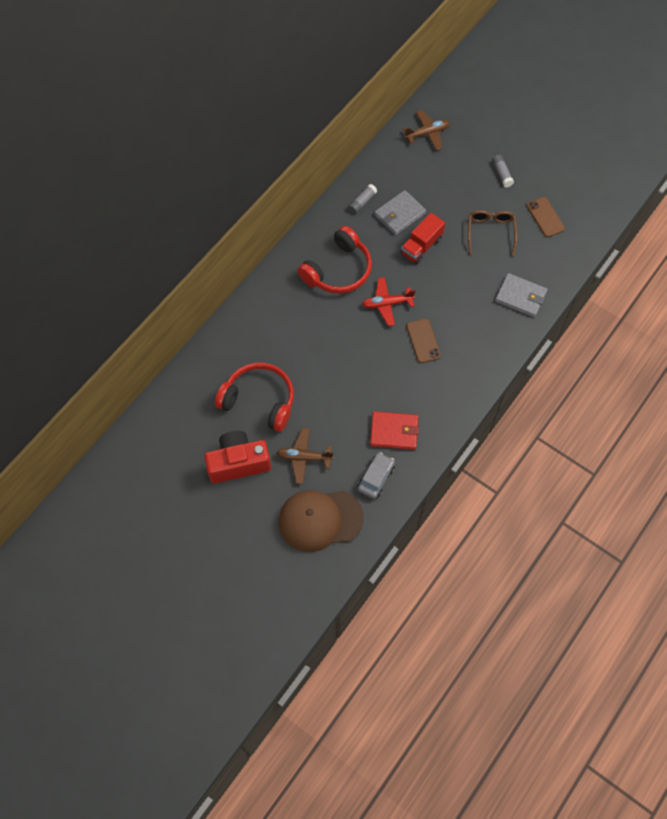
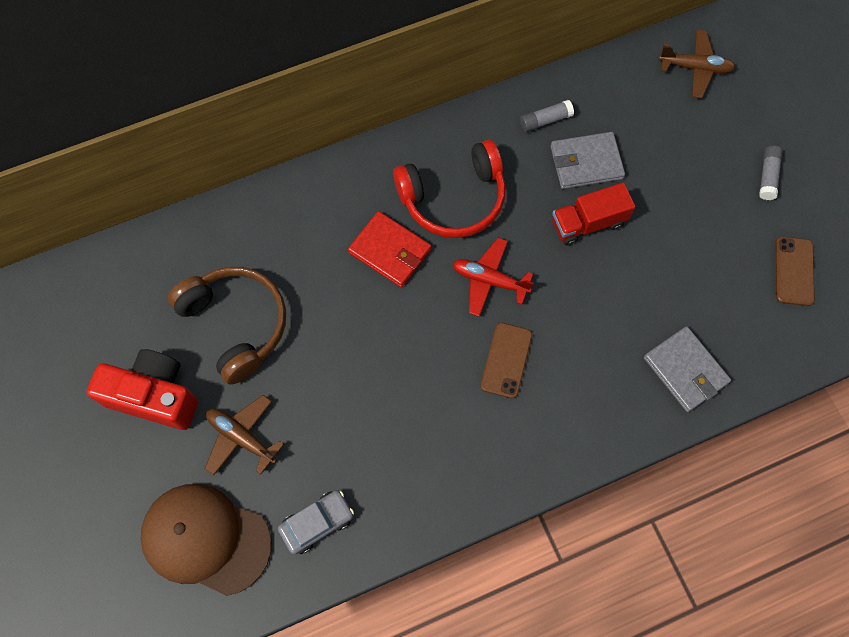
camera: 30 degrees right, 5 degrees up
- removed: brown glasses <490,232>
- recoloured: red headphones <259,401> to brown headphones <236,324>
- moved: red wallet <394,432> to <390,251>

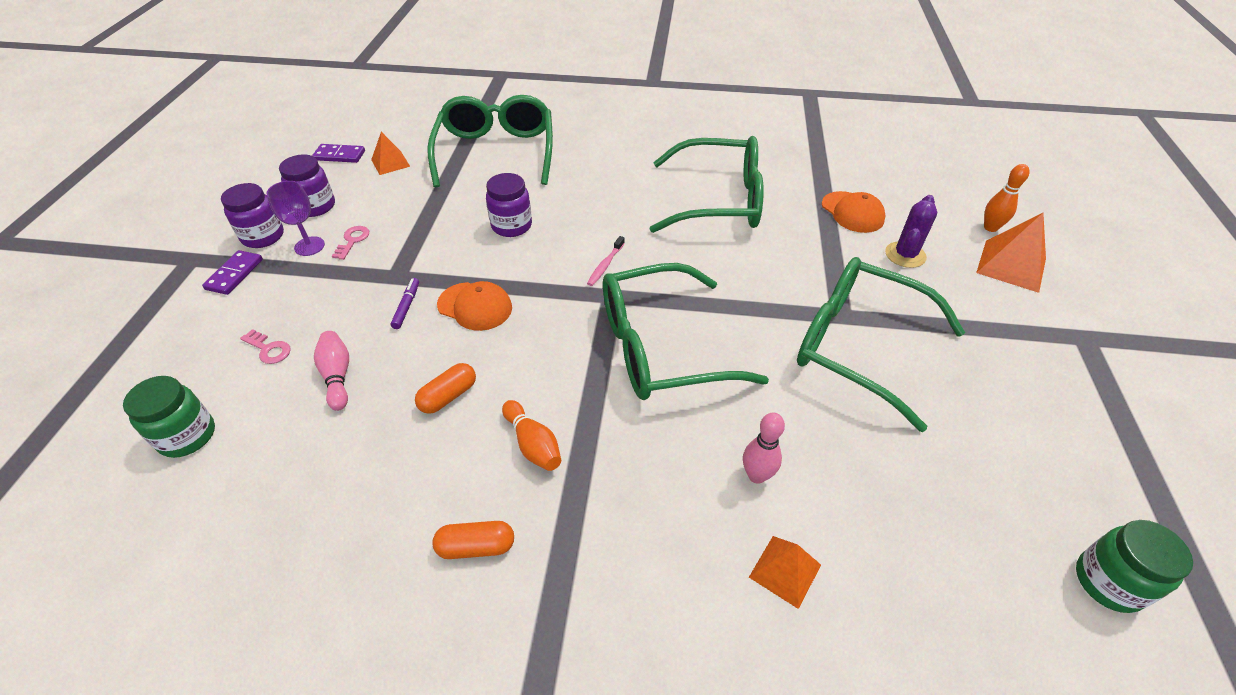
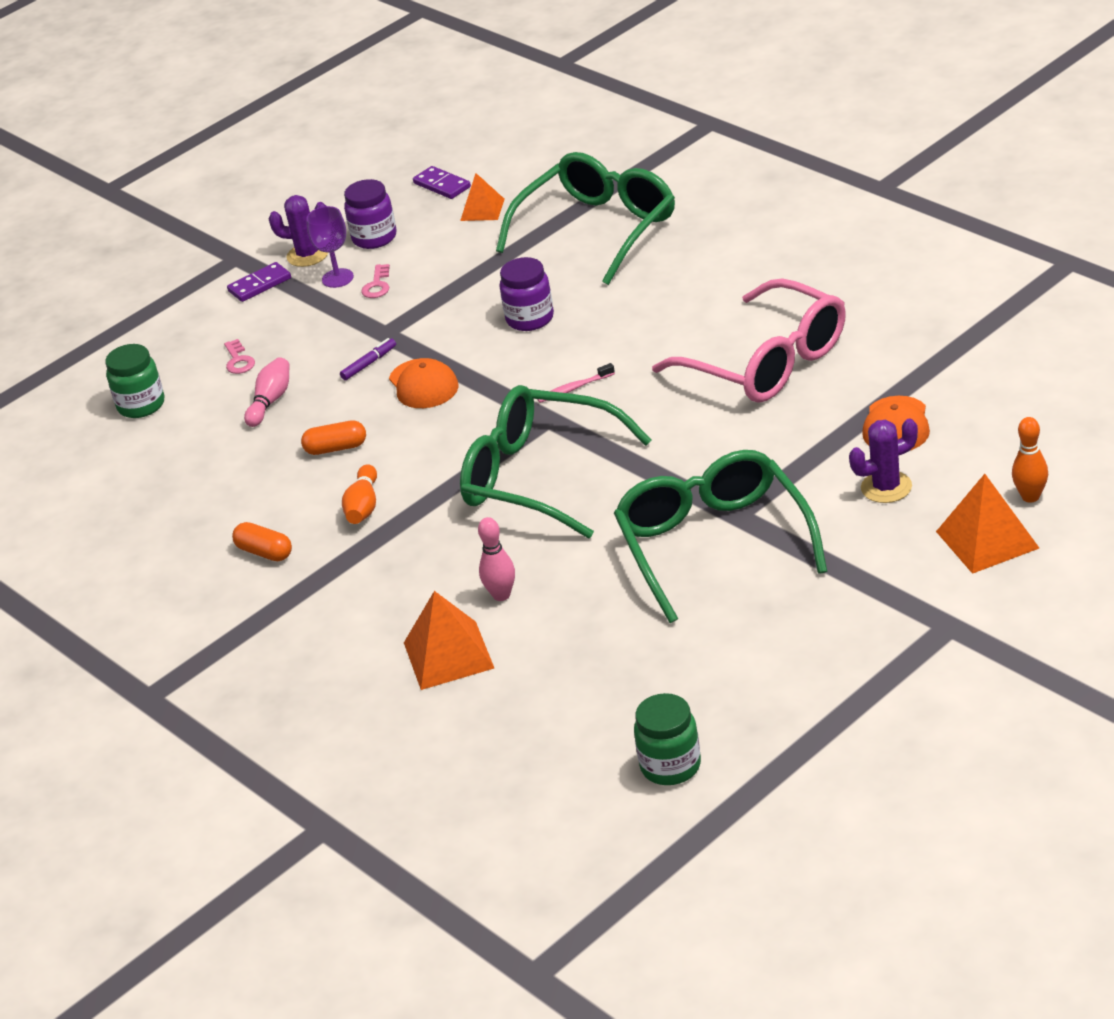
camera: 45 degrees right, 10 degrees down
- recoloured: green glasses <717,200> to pink glasses <766,362>
- replaced: purple jar <263,236> to purple cactus <307,255>
- turned: pink key <352,241> = <377,285> 135 degrees clockwise
- resized: orange pyramid <785,571> = <448,655> x1.57

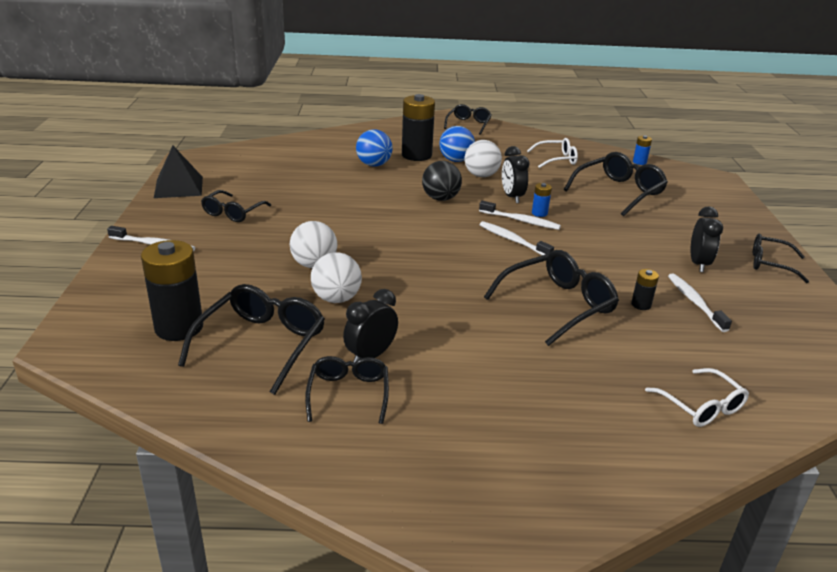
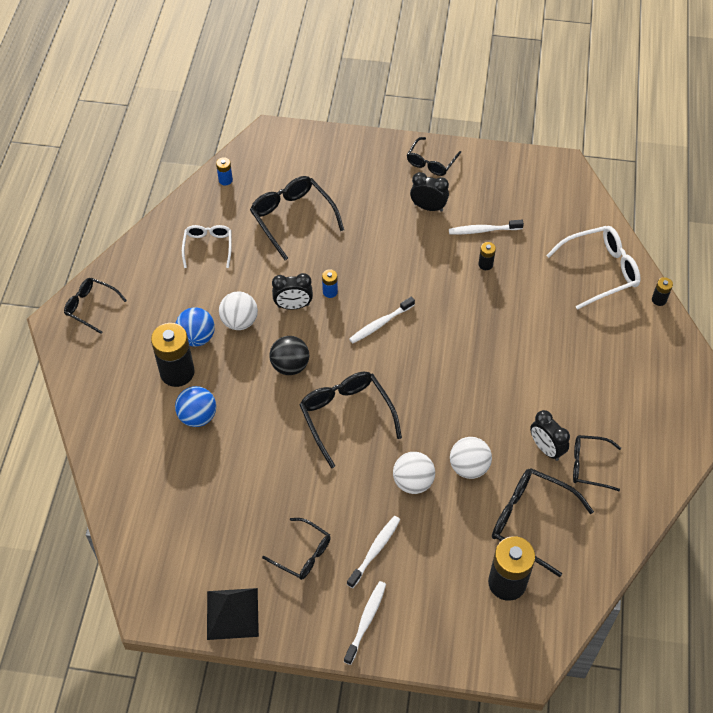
camera: 80 degrees left, 25 degrees up
- moved: white toothbrush <520,220> to <375,551>
- moved: black glasses <558,305> to <346,416>
- resized: white glasses <701,406> = <600,271> x1.59
- added: black battery <659,300>

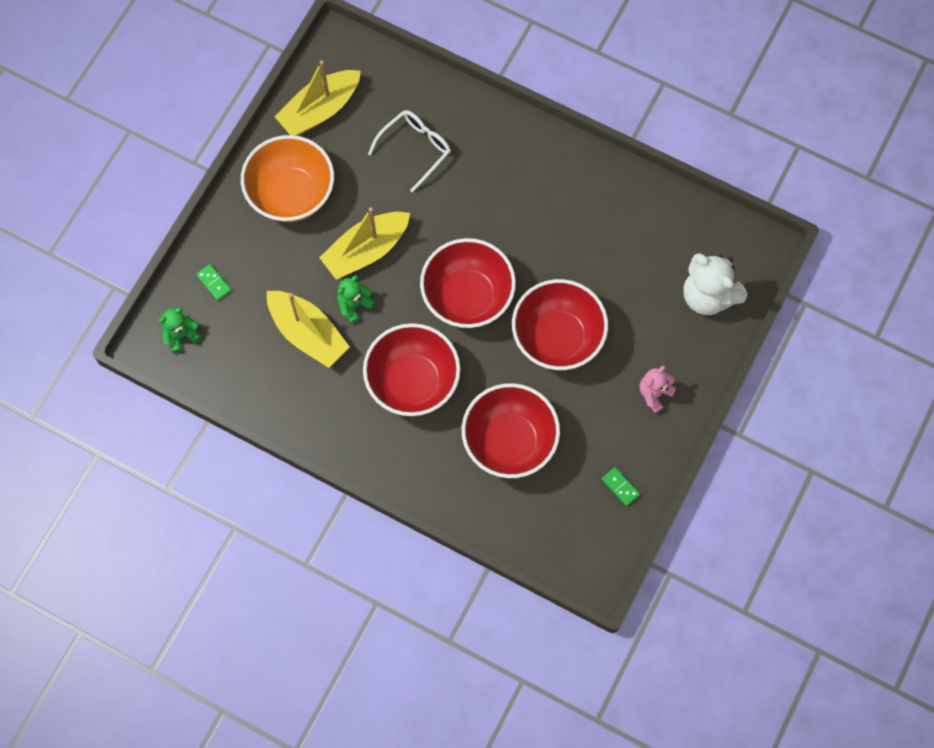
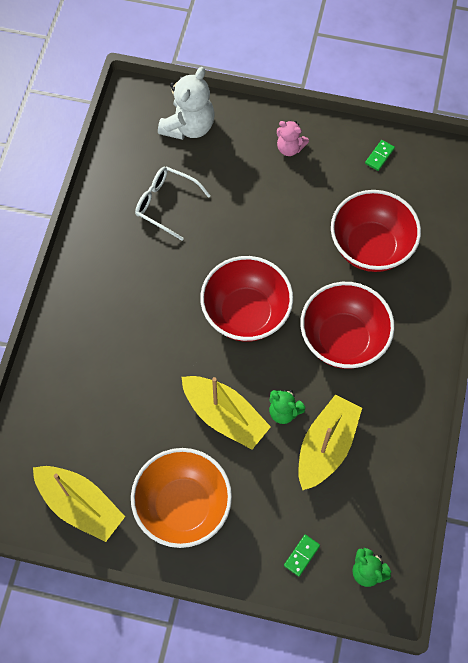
camera: 105 degrees left, 5 degrees down
- moved: white glasses <415,149> to <166,204>
- removed: red bowl <557,338>

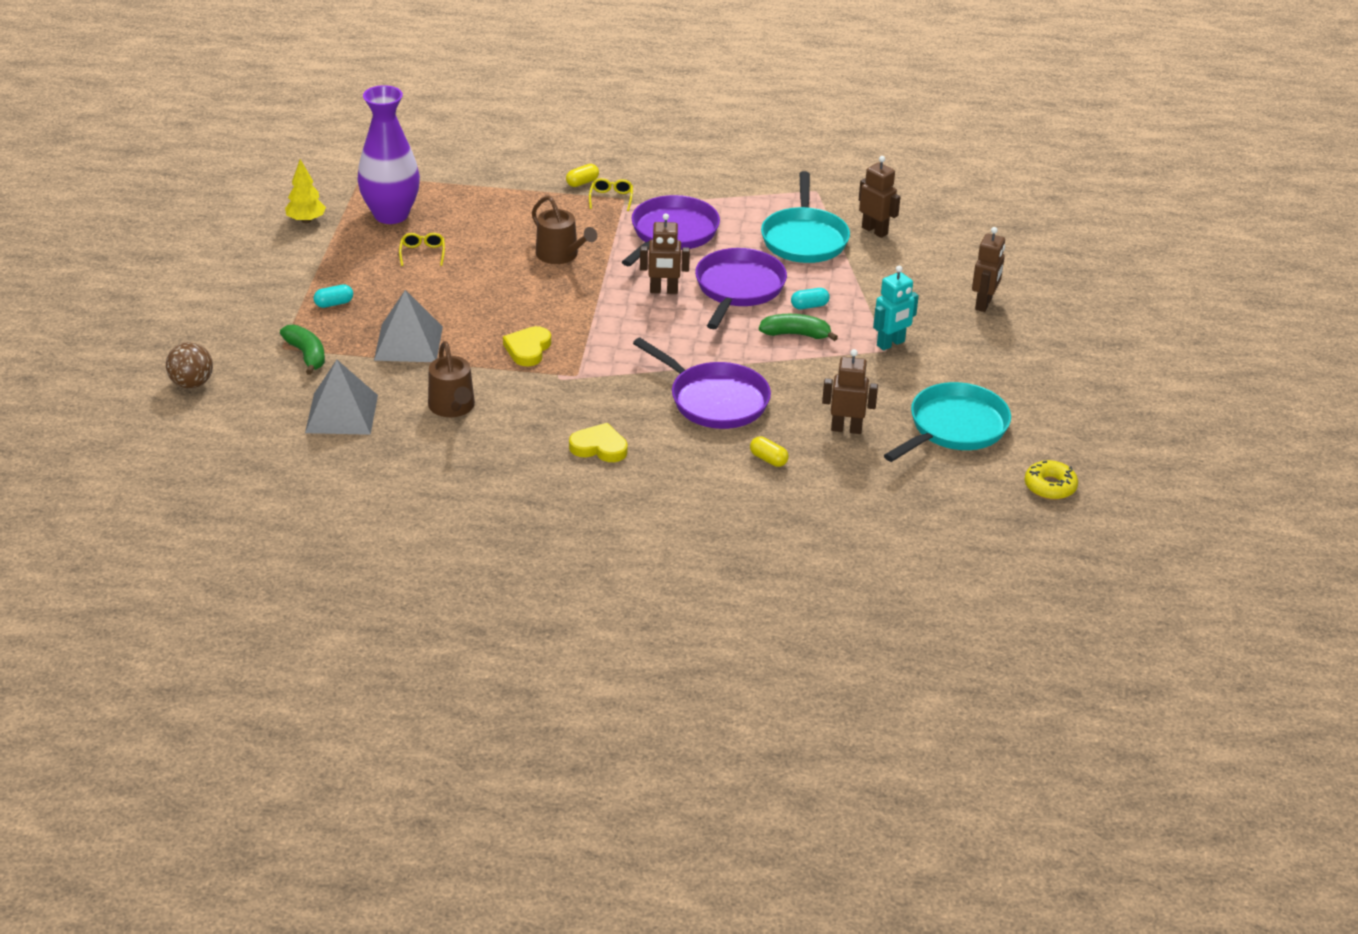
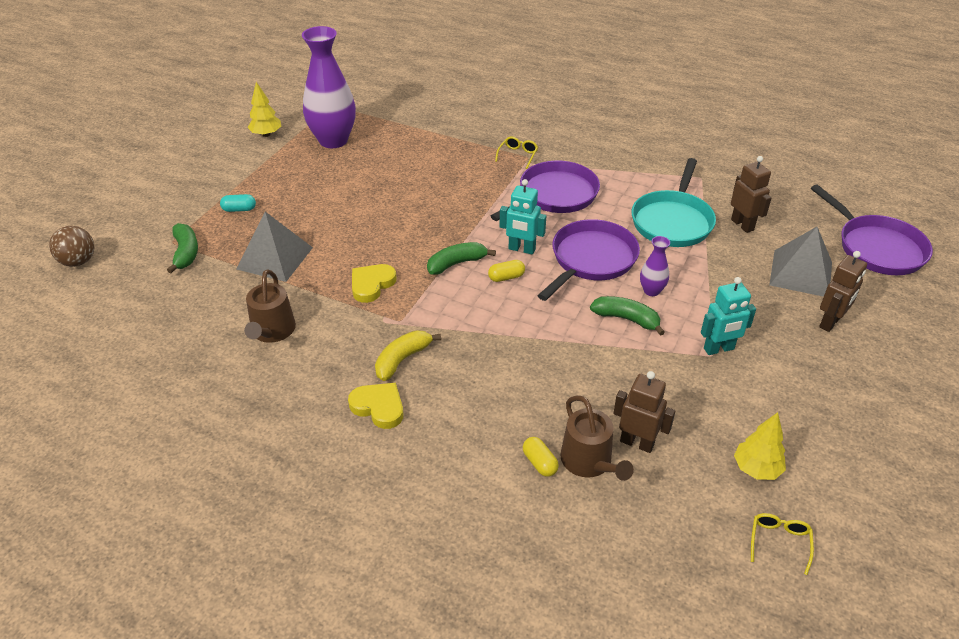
camera: 20 degrees right, 5 degrees up
- moved: yellow capsule <582,182> to <506,277>
- moved: brown watering can <560,255> to <589,462>
- recoloured: brown robot <663,291> to turquoise robot <521,249>
- moved: yellow glasses <422,253> to <779,542>
- replaced: turquoise capsule <809,306> to purple vase <651,291>
- moved: purple pan <714,400> to <876,248>
- moved: grey pyramid <342,414> to <801,273>
- replaced: turquoise pan <954,428> to yellow tree <756,469>
- removed: yellow donut <1050,486>
- added: green banana <456,263>
- added: yellow banana <402,359>

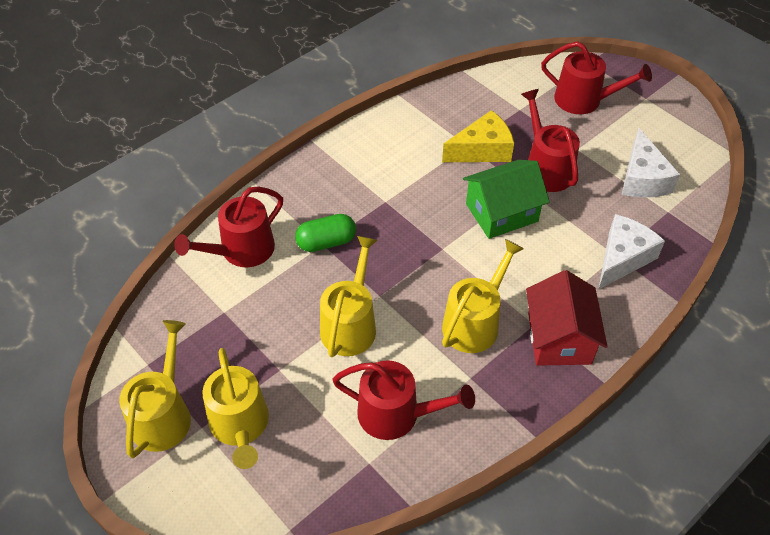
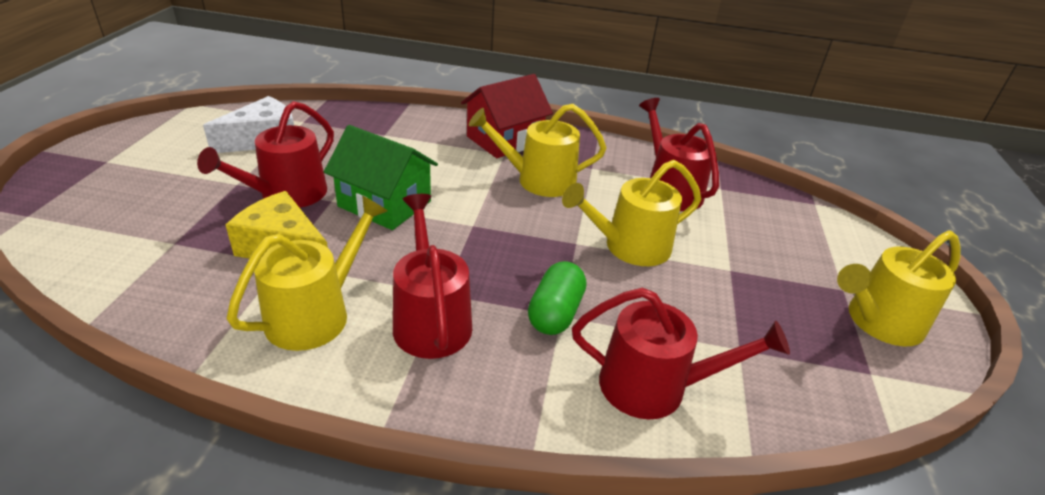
camera: 130 degrees left, 15 degrees down
- moved: red watering can <584,100> to <431,320>
- turned: green capsule <326,242> = <555,313> 75 degrees clockwise
- removed: white cheese <622,258>
- moved: yellow watering can <240,426> to <316,314>

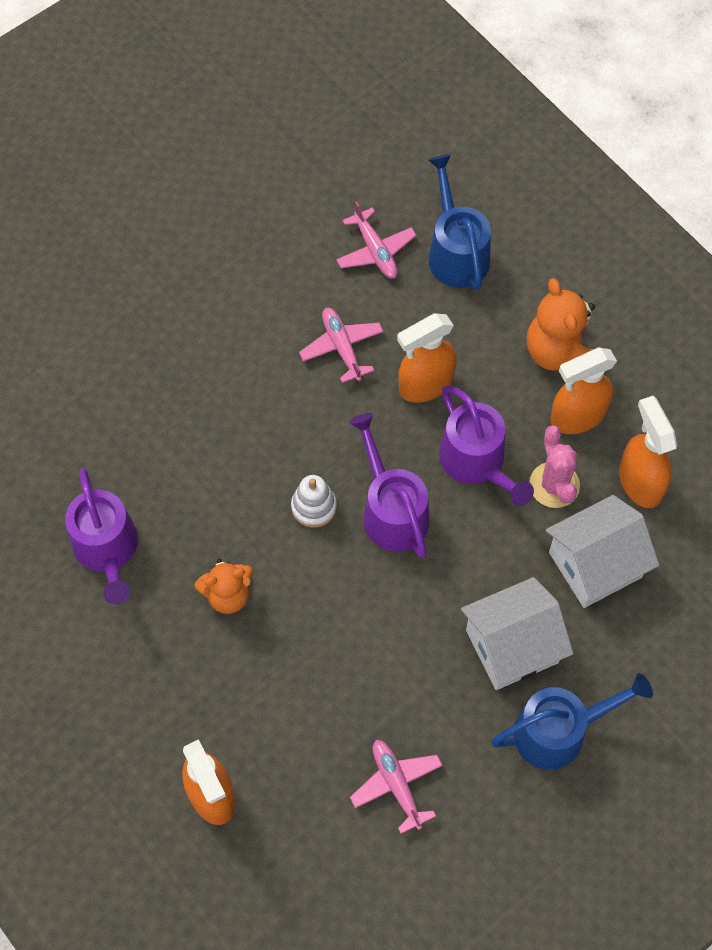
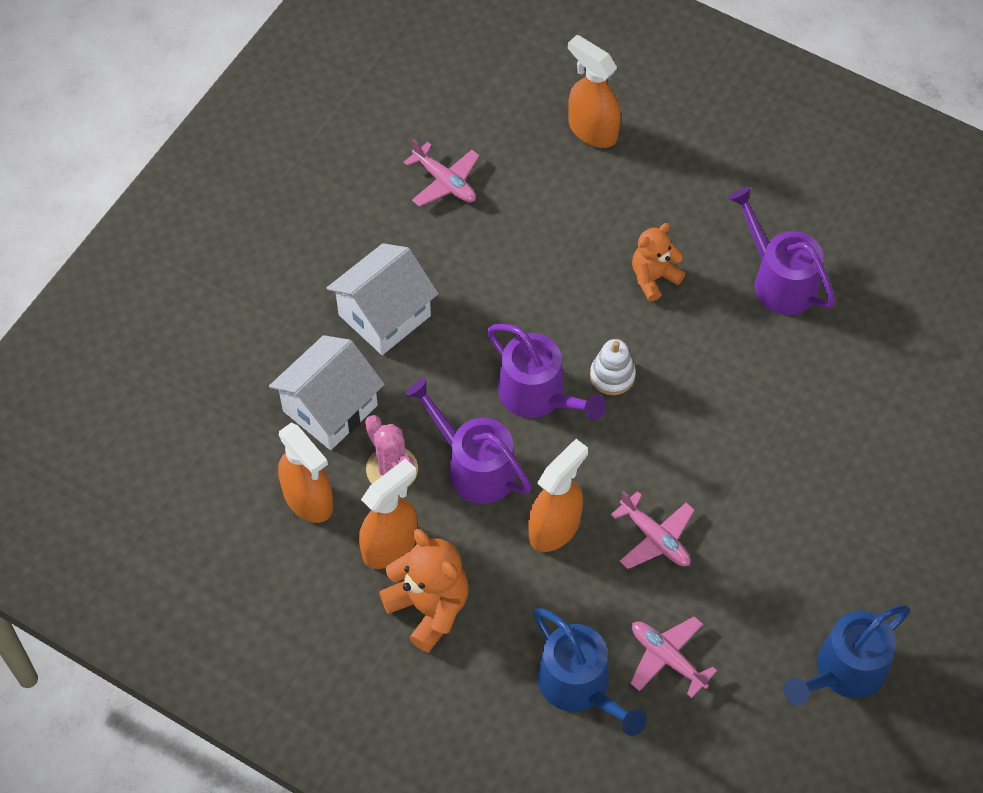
camera: 160 degrees right, 5 degrees down
- moved: blue watering can <558,731> to <844,671>

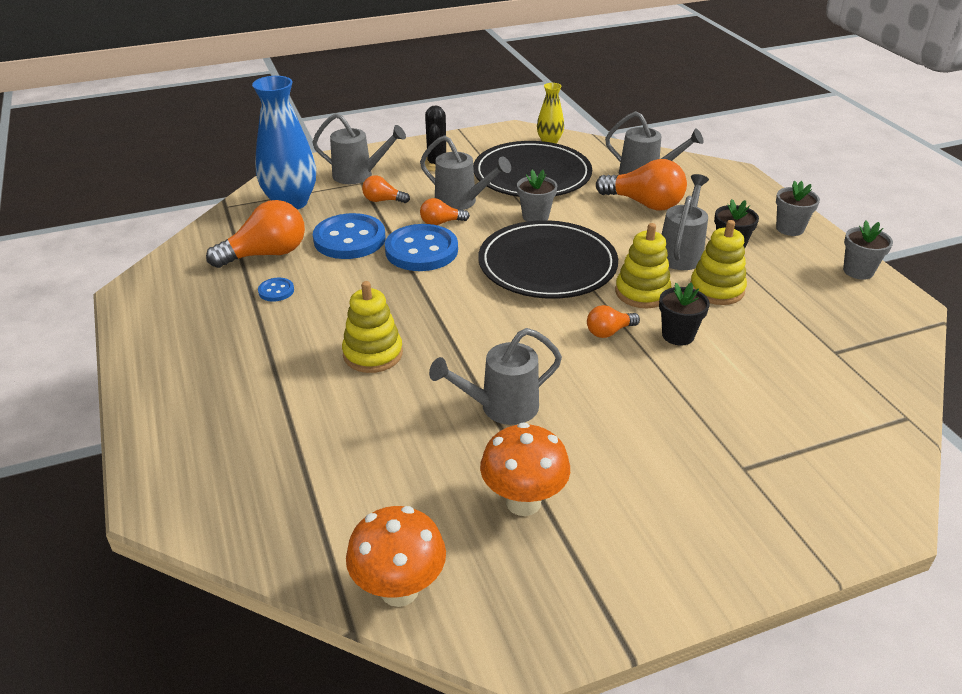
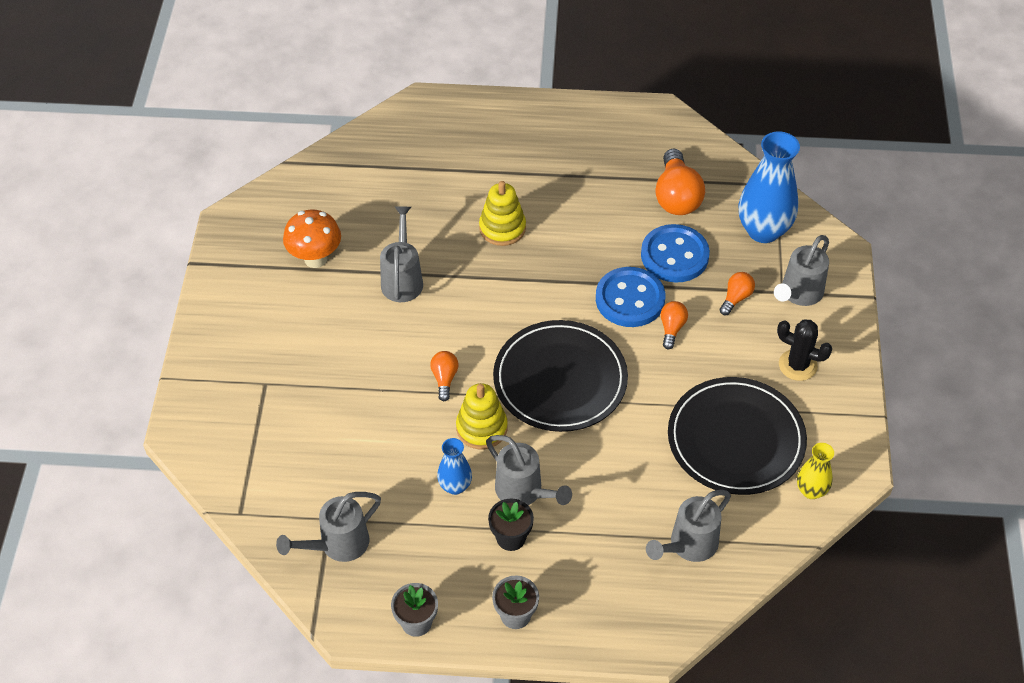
camera: 115 degrees right, 15 degrees up
- moved: grey watering can <461,202> to <338,545>
- removed: orange light bulb <644,204>
- removed: grey flower pot <535,216>
- replaced: yellow stacking toy <716,289> to blue vase <455,486>
- removed: blue button <276,291>
- removed: black flower pot <678,335>
- removed: orange mushroom <399,590>

